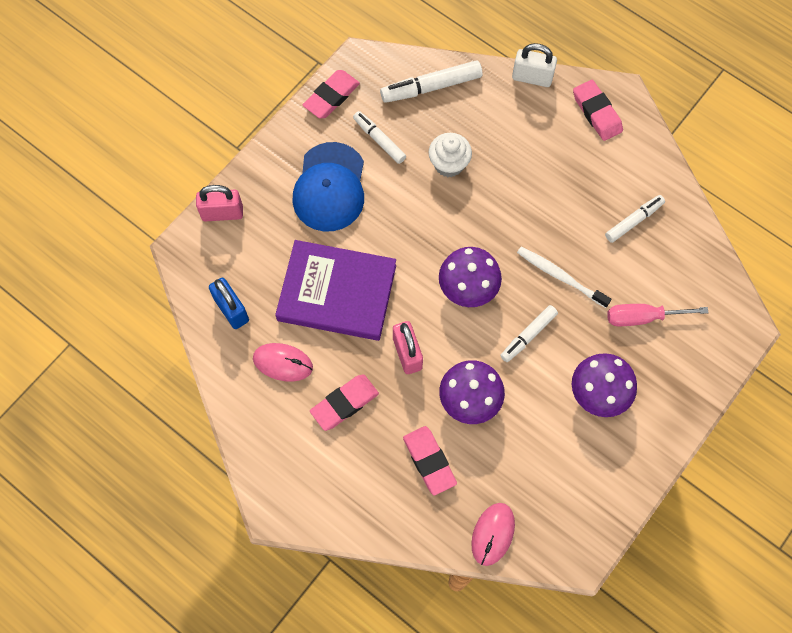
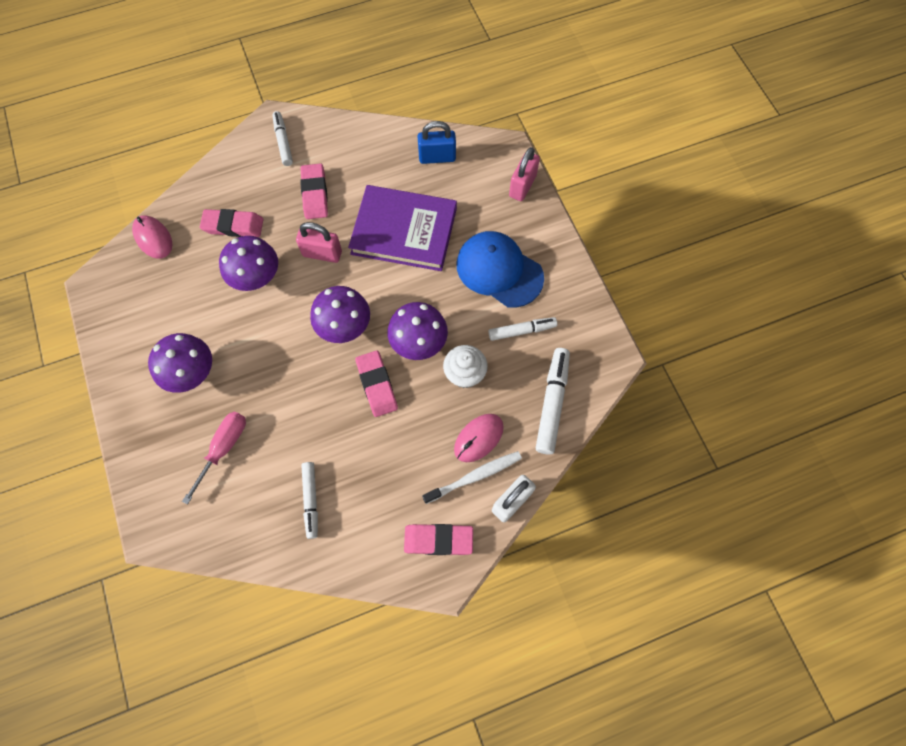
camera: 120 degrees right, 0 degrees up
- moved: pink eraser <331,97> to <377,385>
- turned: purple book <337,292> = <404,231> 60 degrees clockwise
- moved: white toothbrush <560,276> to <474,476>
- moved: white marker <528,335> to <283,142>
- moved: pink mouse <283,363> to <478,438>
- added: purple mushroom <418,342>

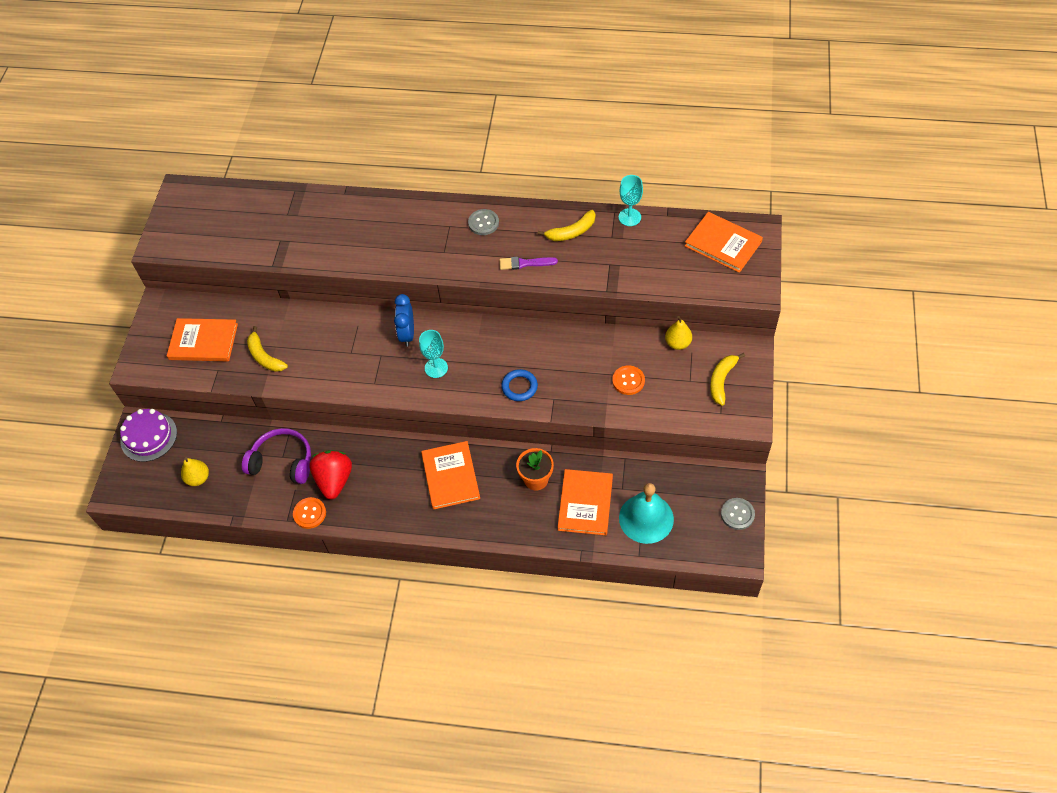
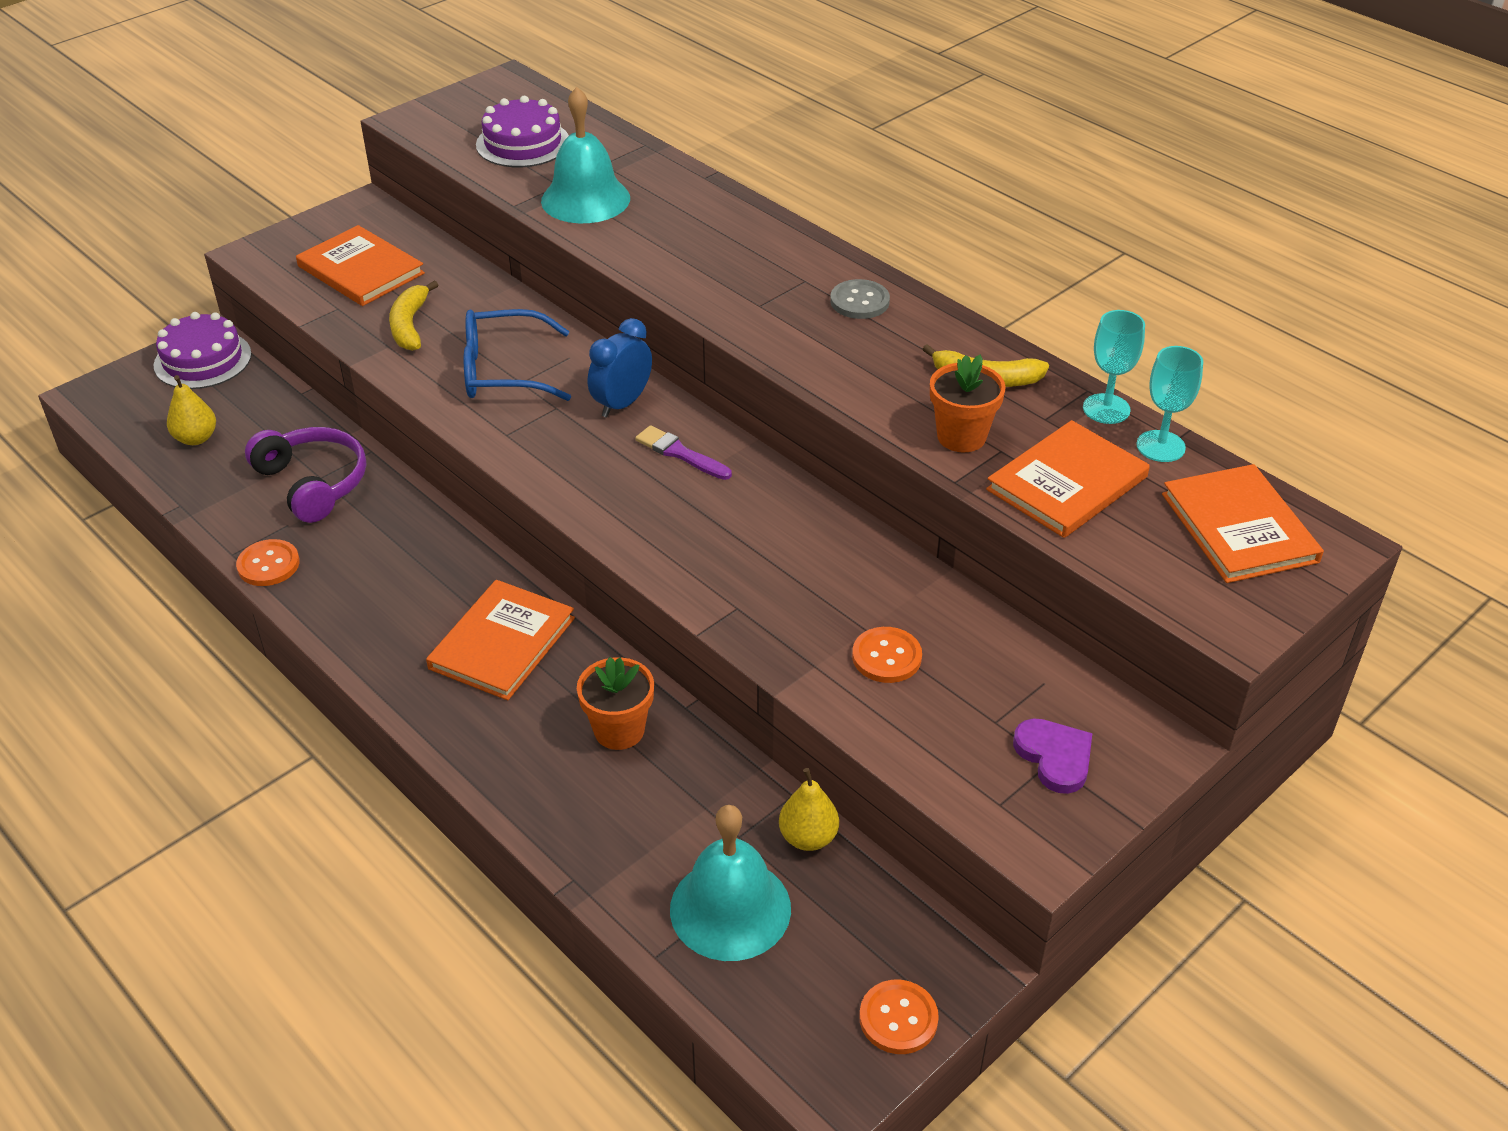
camera: 35 degrees right, 15 degrees down
- moved: purple brush <525,263> to <680,453>
- moved: yellow pear <677,343> to <808,837>
- moved: turquoise goblet <436,368> to <1160,446>
- replaced: yellow banana <721,380> to purple heart <1054,757>
- removed: blue ring <519,387>
- removed: red strawberry <334,480>
- moved: orange book <585,503> to <1067,483>
- recoloured: grey button <737,514> to orange button <898,1018>
- added: turquoise bell <585,199>
- added: purple cake <523,143>
- added: blue glasses <503,371>
- added: orange flower pot <961,437>

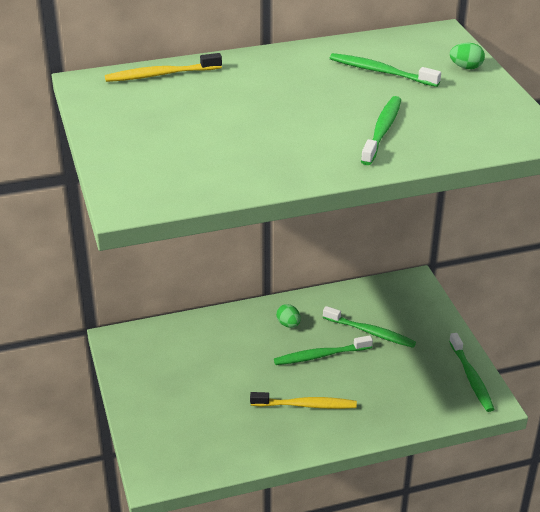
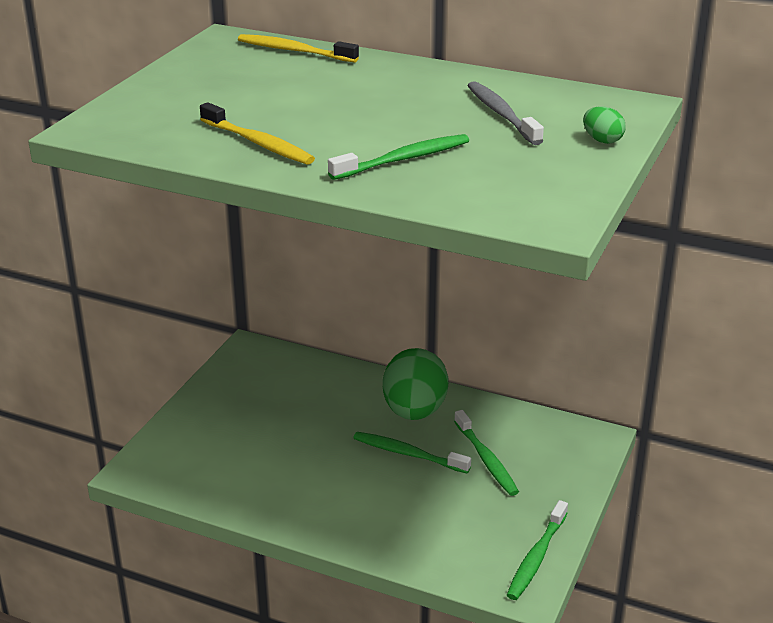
camera: 40 degrees right, 5 degrees down
- recoloured: green toothbrush <381,72> to grey toothbrush <501,114>
- resized: green egg <288,324> = <414,411> x2.45
- moved: yellow toothbrush <306,405> to <258,143>

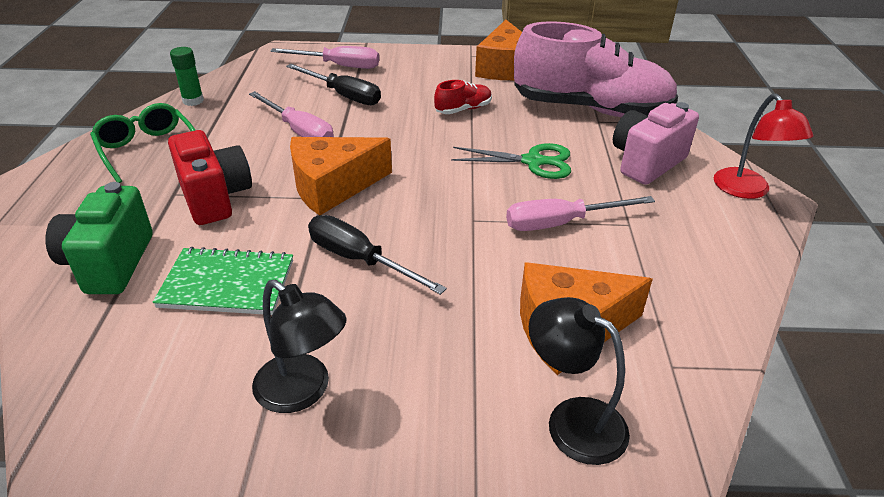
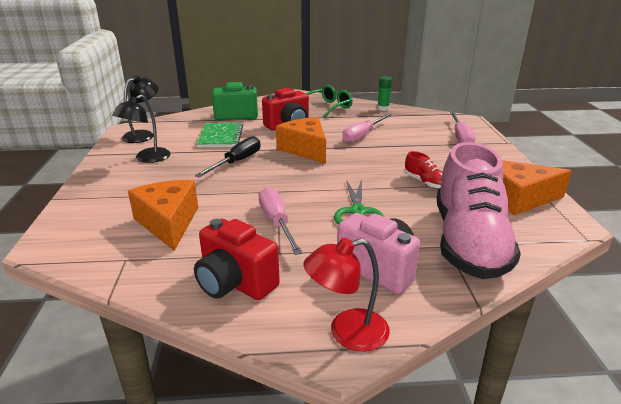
camera: 85 degrees right, 10 degrees down
- removed: black screwdriver <343,95>
- moved: black lamp <572,420> to <143,135>
- added: red camera <235,283>

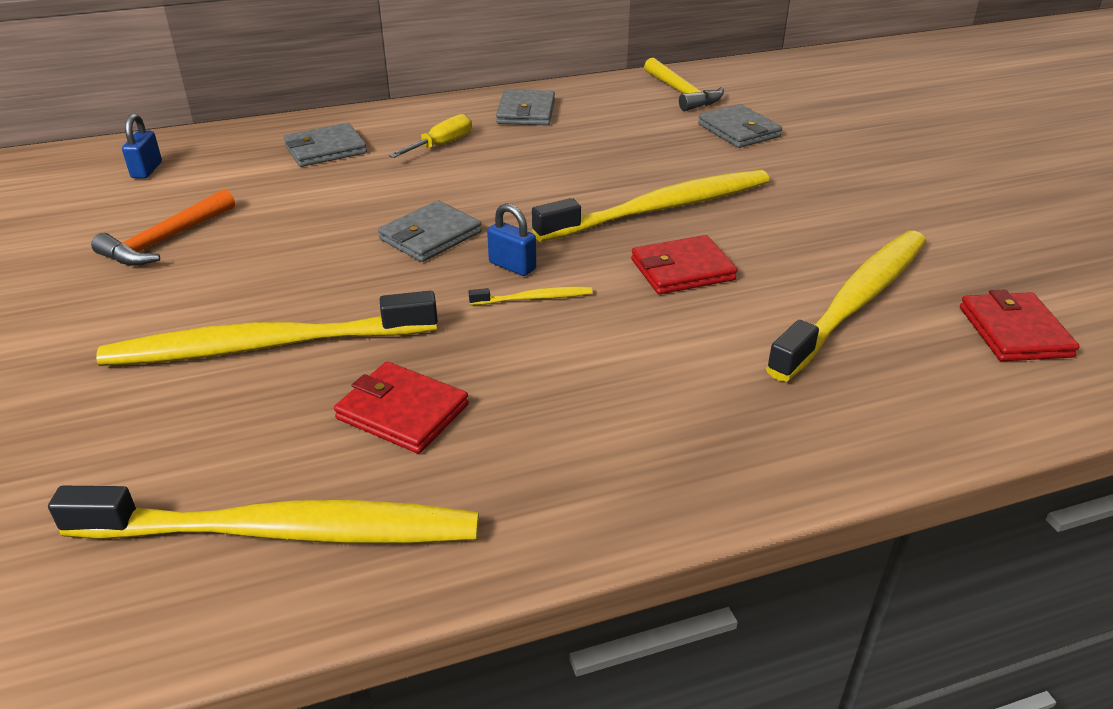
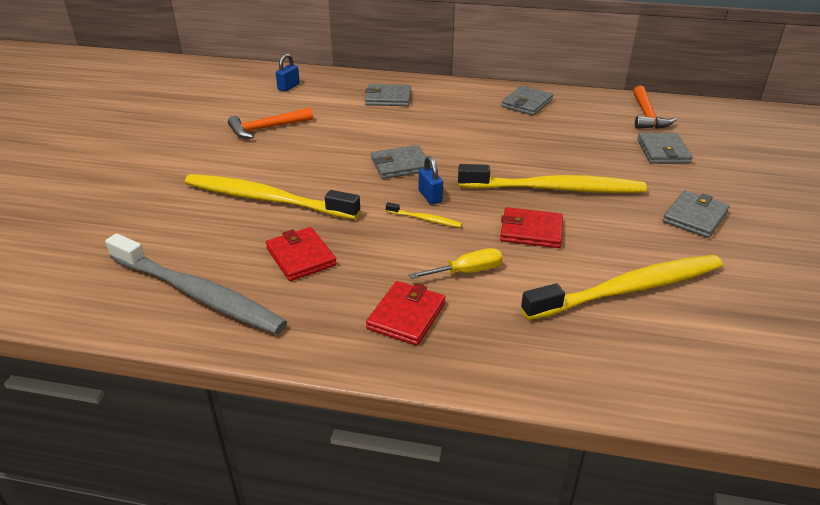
camera: 30 degrees right, 0 degrees up
- recoloured: yellow hammer <682,93> to orange hammer <647,115>
- moved: yellow screwdriver <441,145> to <467,272>
- moved: red wallet <1014,332> to <406,316>
- recoloured: yellow toothbrush <283,532> to grey toothbrush <198,294>
- added: grey wallet <695,217>

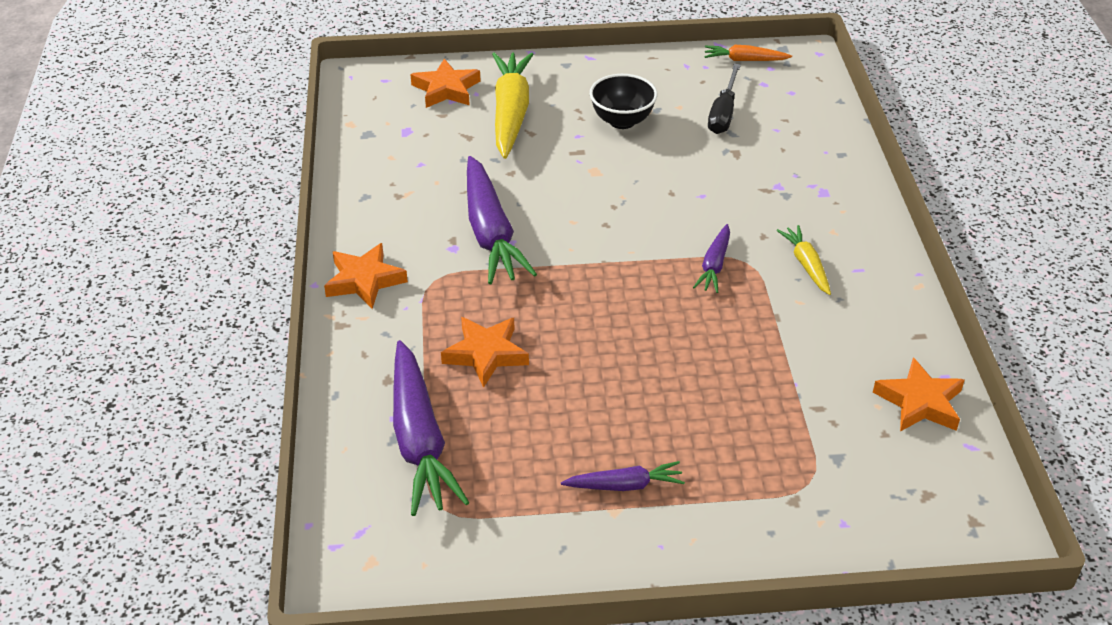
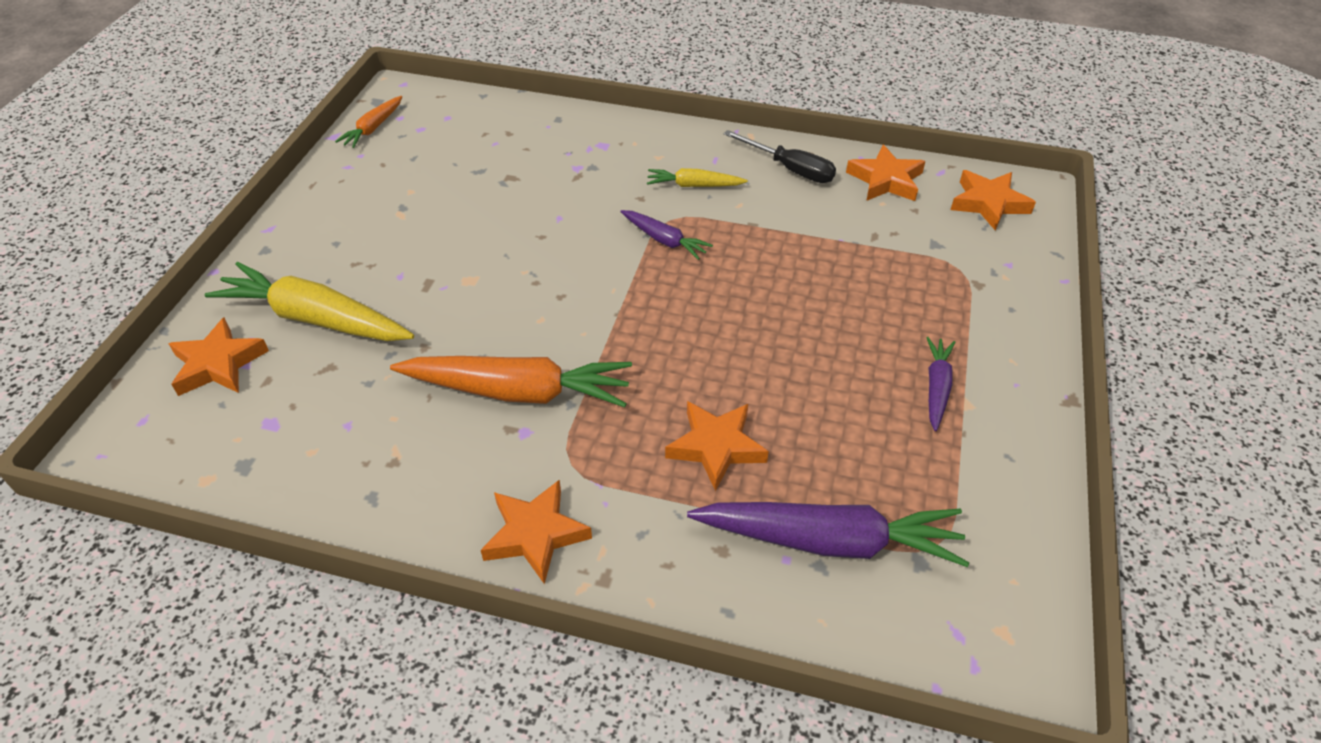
camera: 70 degrees left, 5 degrees up
- moved: black screwdriver <723,113> to <790,169>
- removed: black bowl <622,121>
- recoloured: purple carrot <490,232> to orange carrot <517,391>
- added: orange star <988,203>

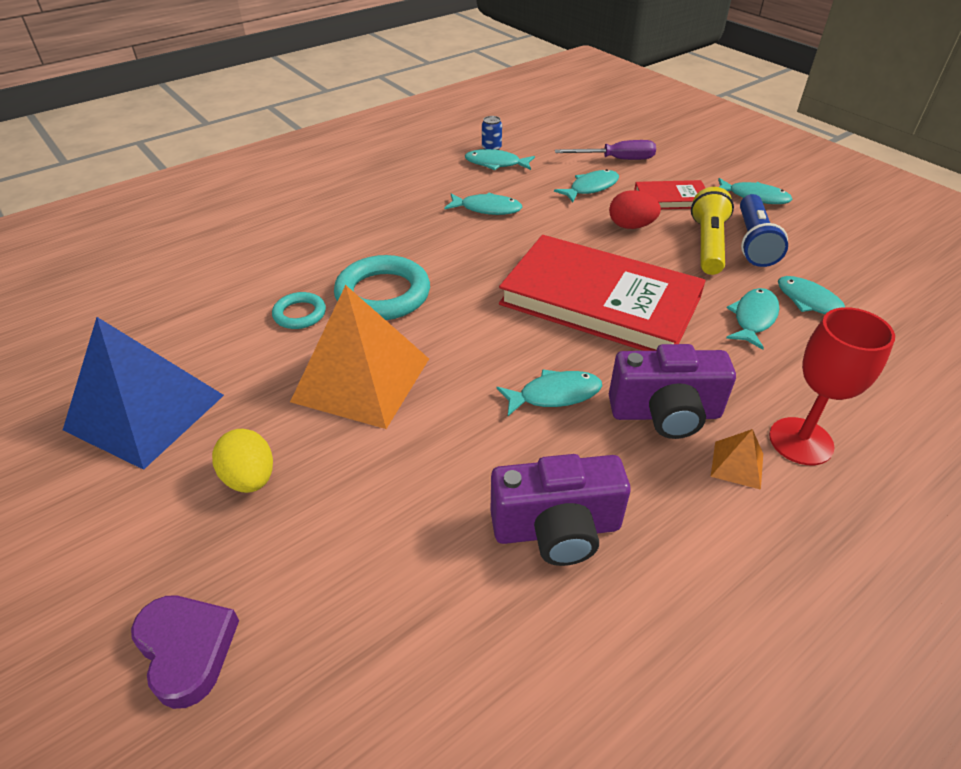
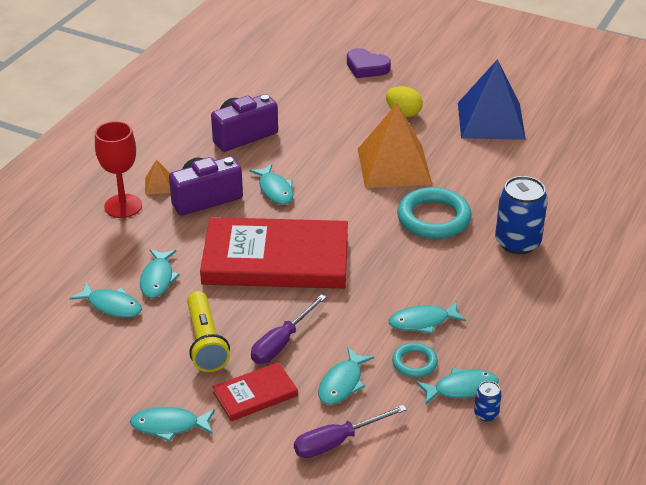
camera: 155 degrees right, 5 degrees down
- replaced: red egg <631,226> to purple screwdriver <281,342>
- removed: blue flashlight <753,242>
- moved: turquoise ring <299,314> to <414,363>
- turned: turquoise fish <555,395> = <275,190> 75 degrees counterclockwise
- added: blue can <517,242>

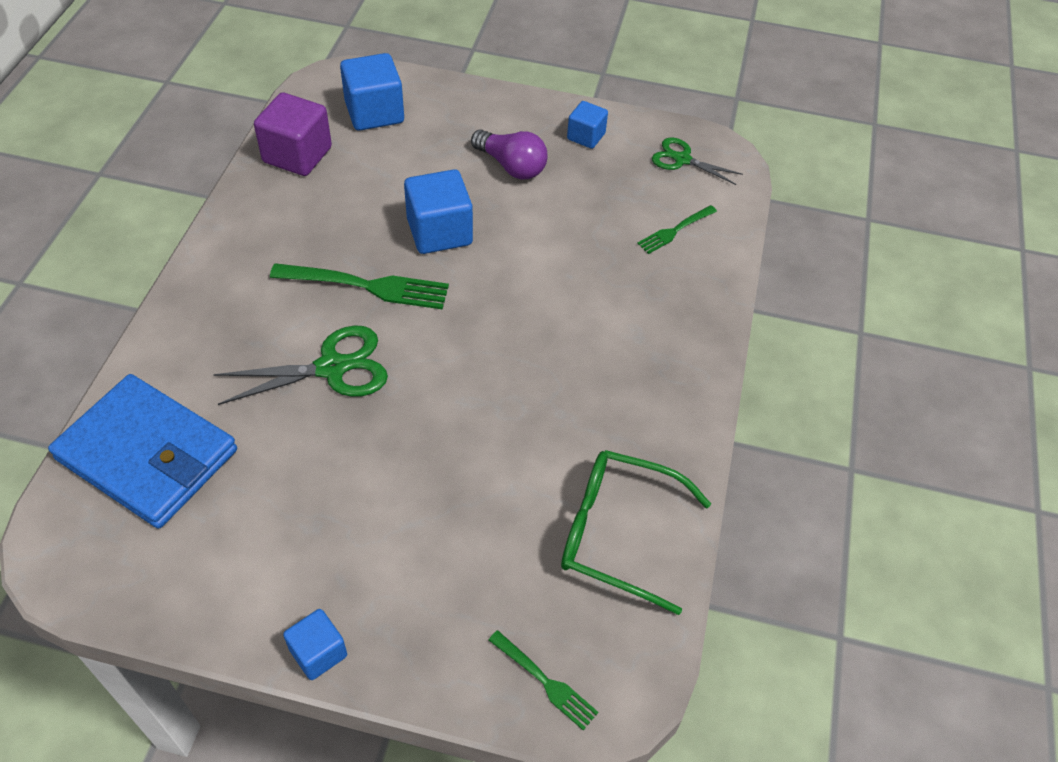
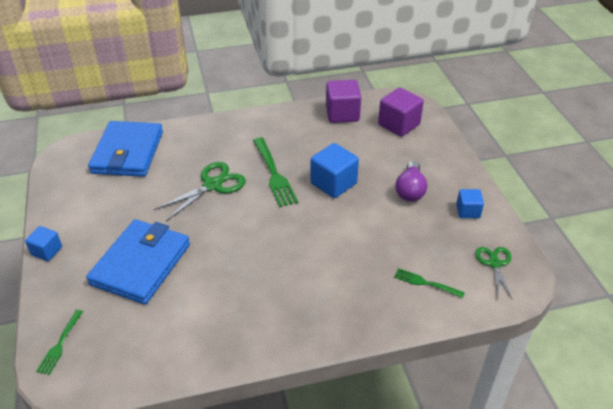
camera: 65 degrees right, 10 degrees down
- recoloured: blue cube <374,112> to purple cube <399,125>
- turned: green scissors <332,368> = <212,185> 90 degrees counterclockwise
- removed: green glasses <618,533>
- added: blue wallet <141,264>

